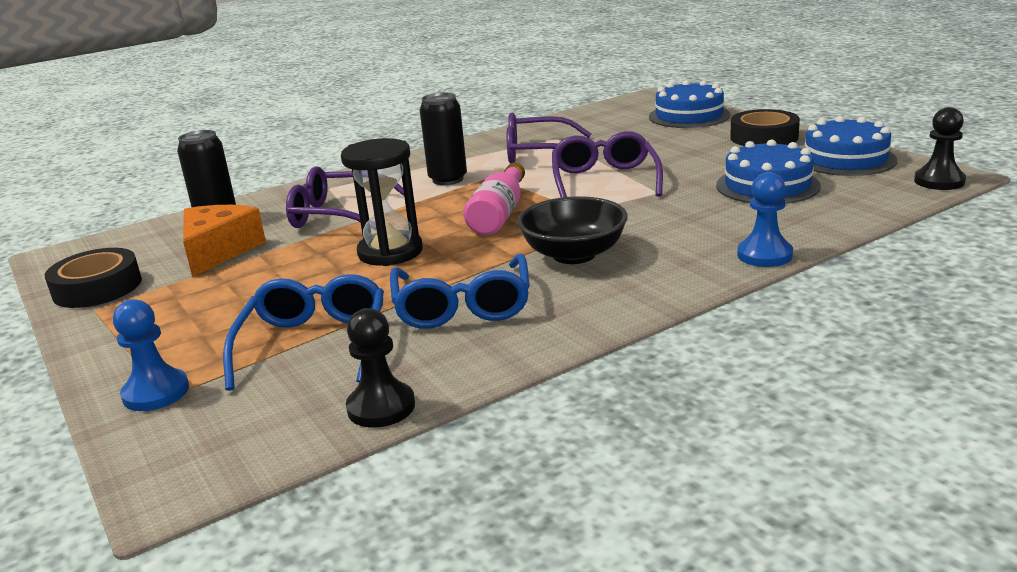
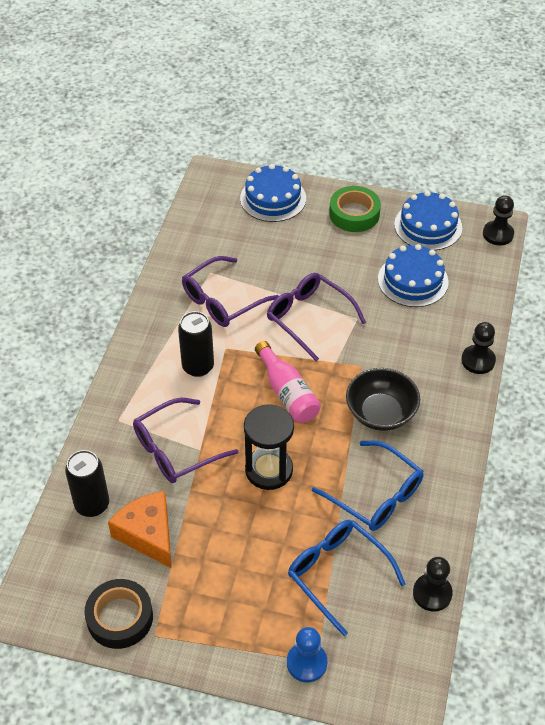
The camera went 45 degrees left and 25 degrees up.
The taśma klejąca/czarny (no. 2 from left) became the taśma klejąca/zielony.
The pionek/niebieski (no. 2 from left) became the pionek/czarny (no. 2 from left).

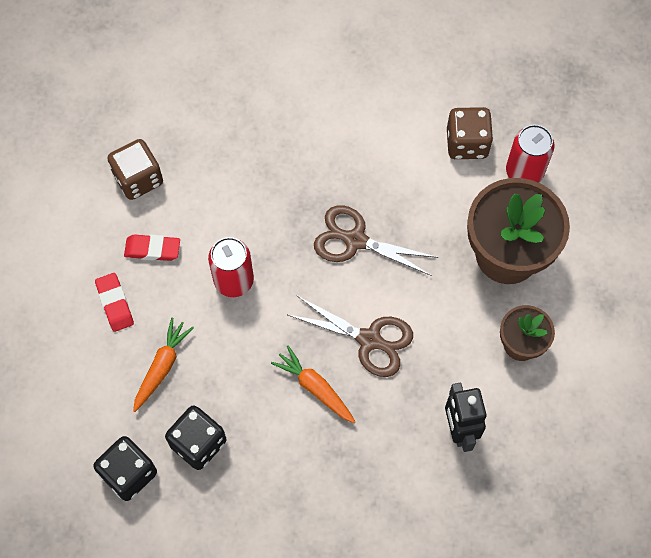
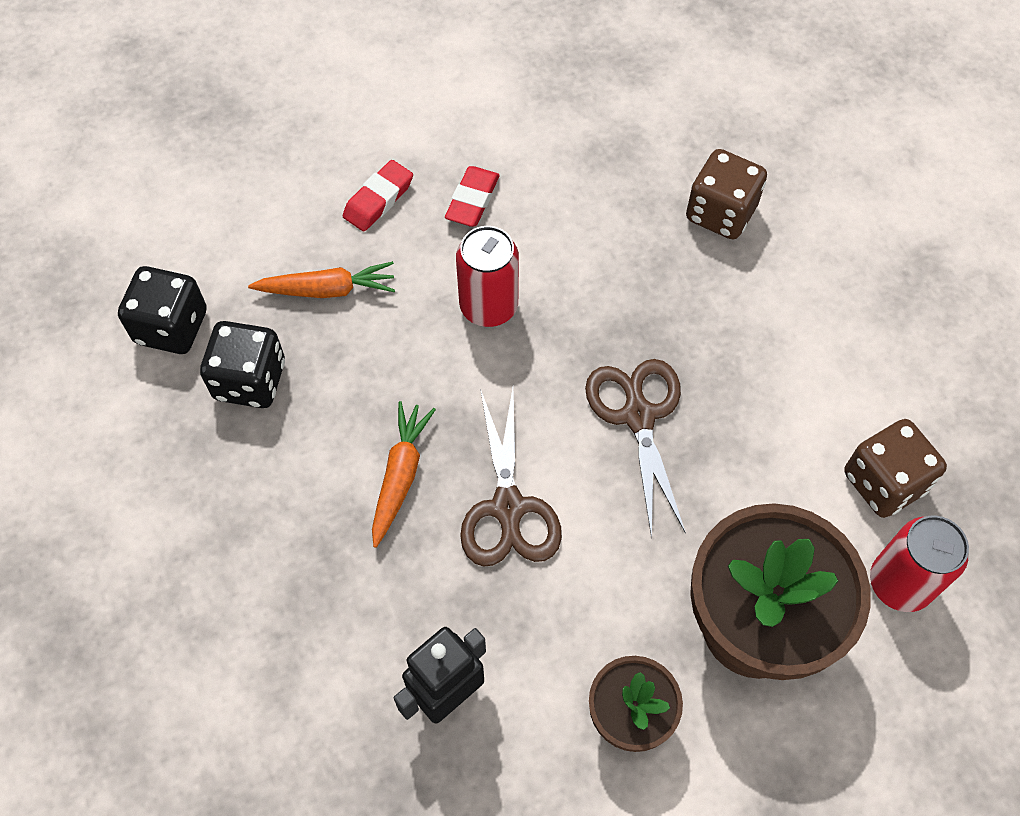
The camera went 60 degrees right and 5 degrees down.
The kostka do gry/brązowy (no. 1 from left) moved.
The gumka do mazania/czerwony (no. 2 from left) turned 45 degrees clockwise.

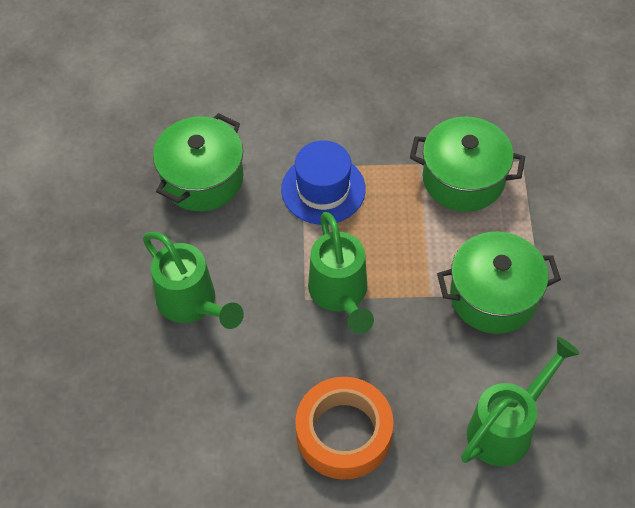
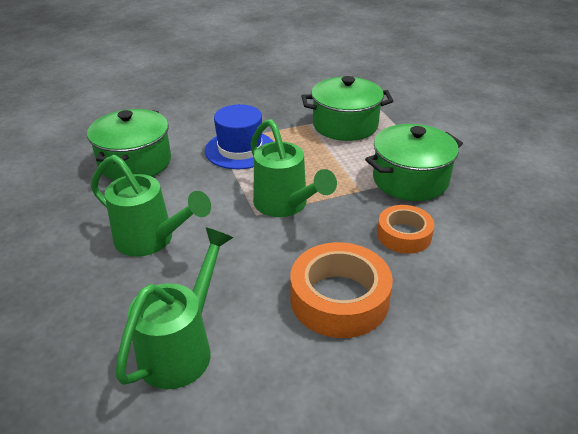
The camera went 20 degrees left and 20 degrees down.
The konewka/zielony (no. 3 from left in the first image) moved.
The taśma klejąca/pomarańczowy (no. 2 from left) appeared.

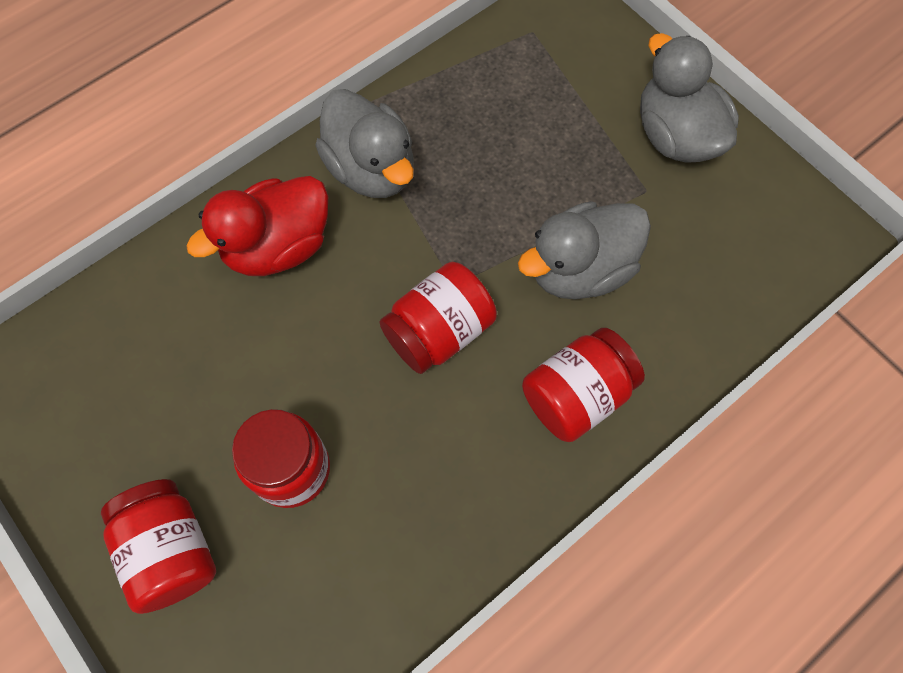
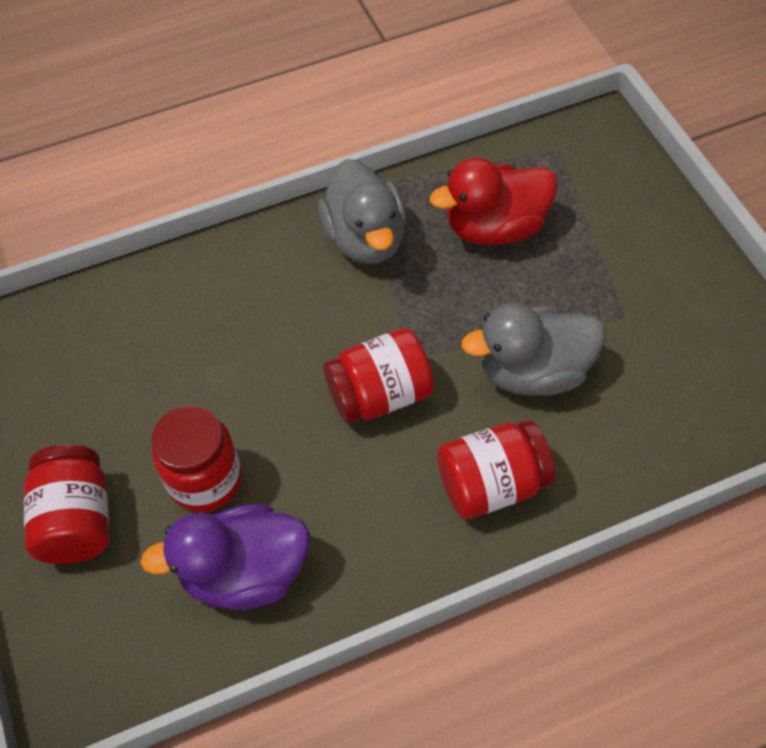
The camera went 20 degrees right and 10 degrees down.
The kaczka/czerwony moved.
The kaczka/szary (no. 3 from left) disappeared.
The kaczka/fioletowy appeared.

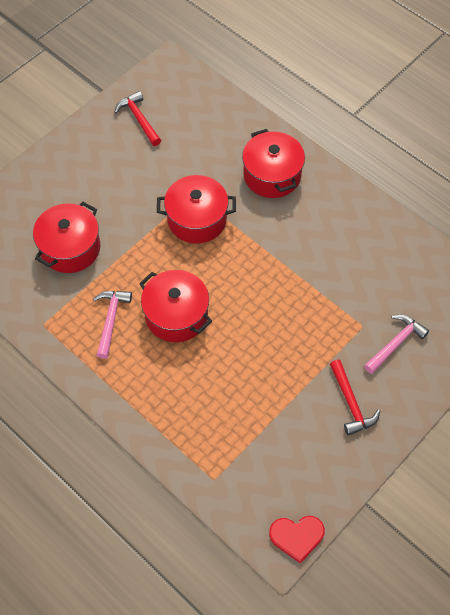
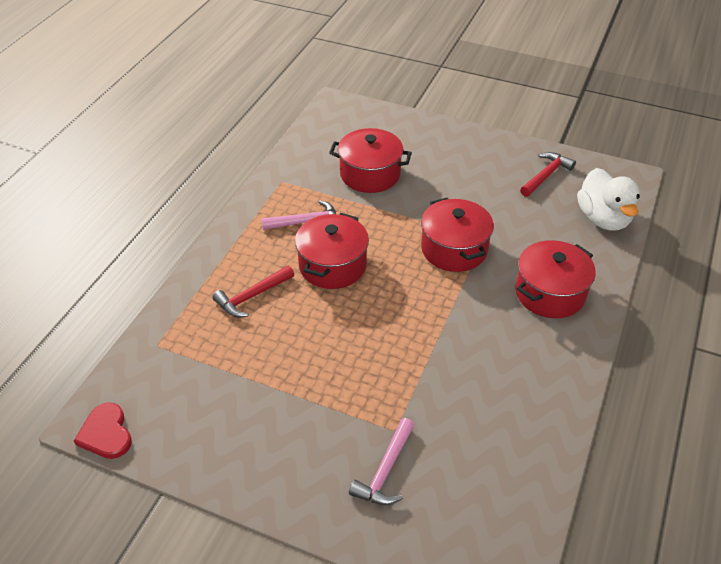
The camera went 70 degrees right and 15 degrees down.
The młotek/czerwony (no. 2 from left in the first image) moved.
The młotek/różowy (no. 2 from left) turned 90 degrees clockwise.
The kaczka/biały appeared.

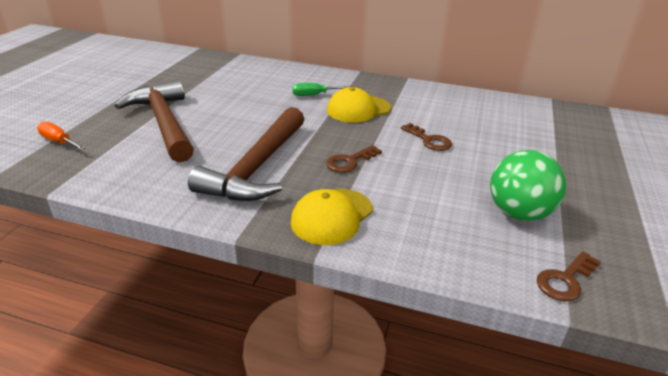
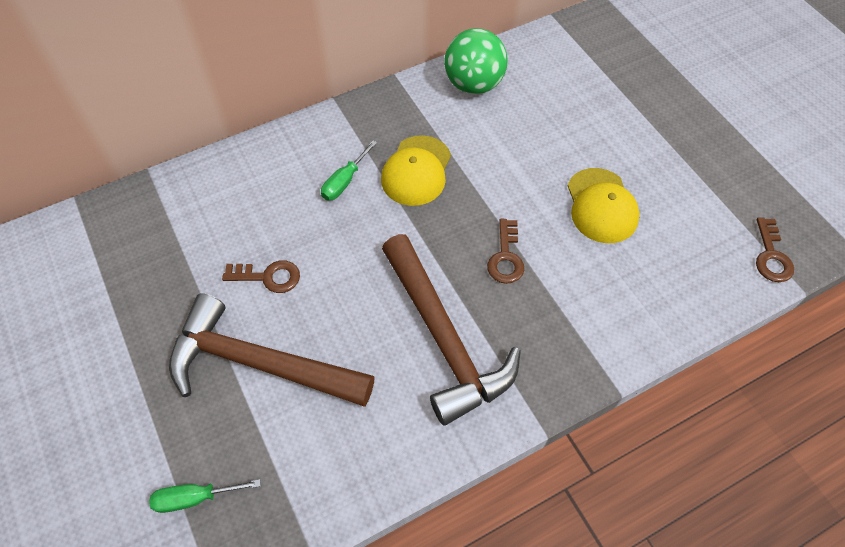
The camera went 45 degrees left and 25 degrees up.
The śrubokręt/pomarańczowy became the śrubokręt/zielony (no. 1 from left).
The czapka/żółty (no. 1 from left in the first image) moved.
The klucz/brązowy (no. 2 from left in the first image) moved.
The piłka/zielony moved.

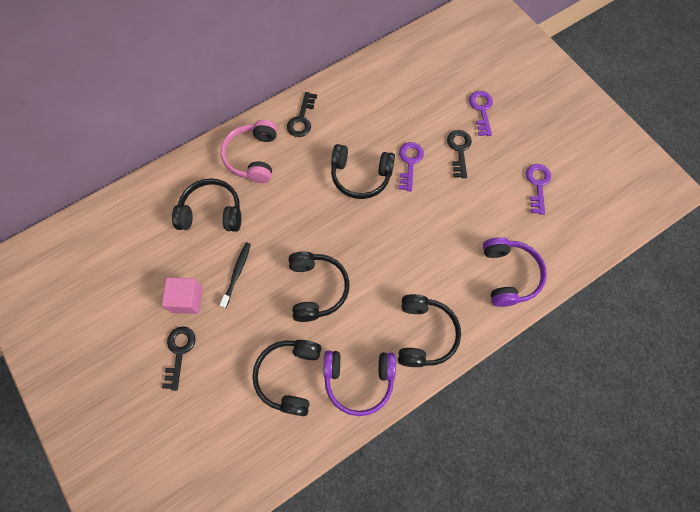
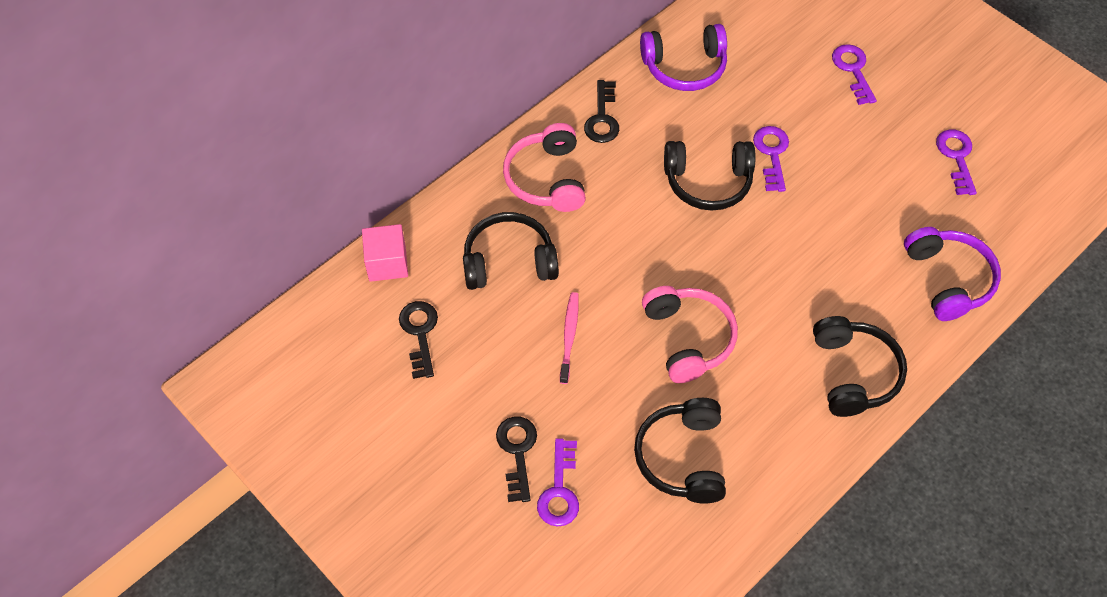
The camera went 10 degrees left and 10 degrees down.
The sześcian/różowy moved.
The szczoteczka do zębów/czarny became the szczoteczka do zębów/różowy.
The słuchawki/czarny (no. 3 from left) became the słuchawki/różowy (no. 2 from left).
The słuchawki/fioletowy (no. 1 from left) moved.
The klucz/czarny (no. 3 from left in the first image) moved.
The klucz/fioletowy (no. 1 from left) appeared.

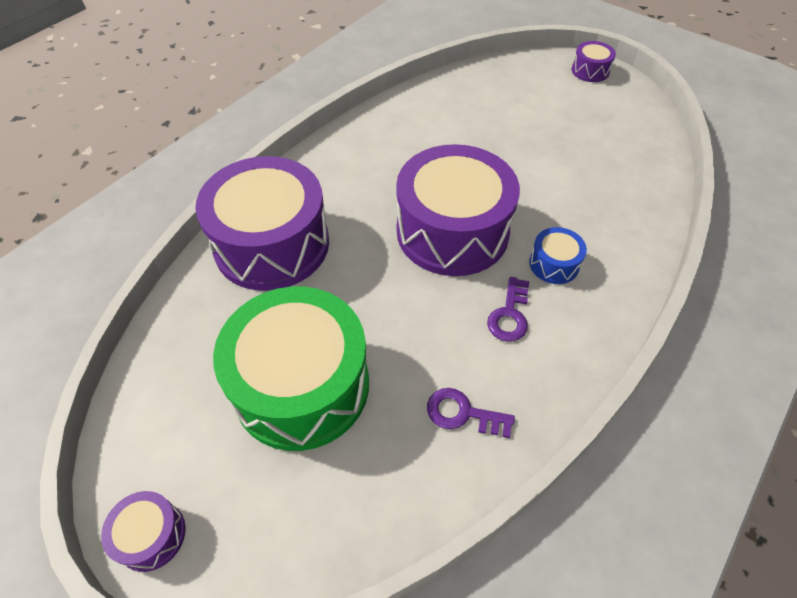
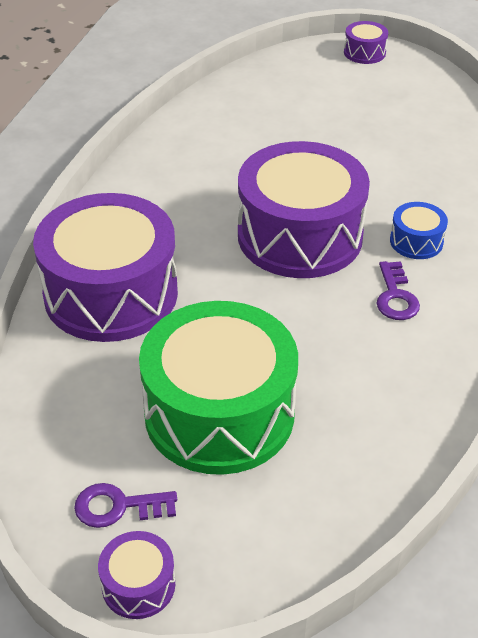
The camera went 20 degrees left and 10 degrees down.
The klucz/fioletowy (no. 1 from left) moved.

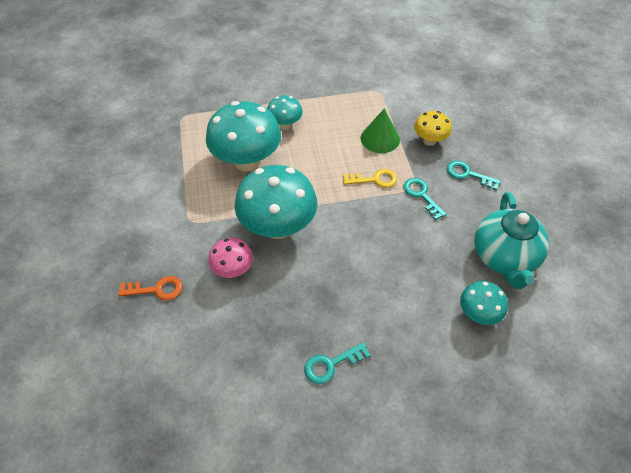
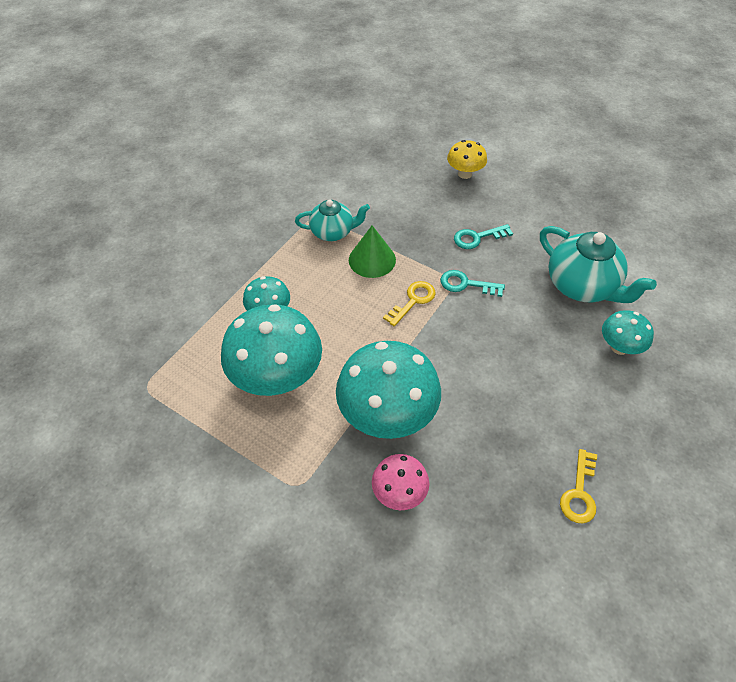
The camera went 45 degrees left and 0 degrees up.
The klucz/pomarańczowy disappeared.
The klucz/turkusowy (no. 1 from left) became the klucz/żółty (no. 2 from left).
The grzyb/żółty moved.
The imbryk/turkusowy (no. 1 from left) appeared.

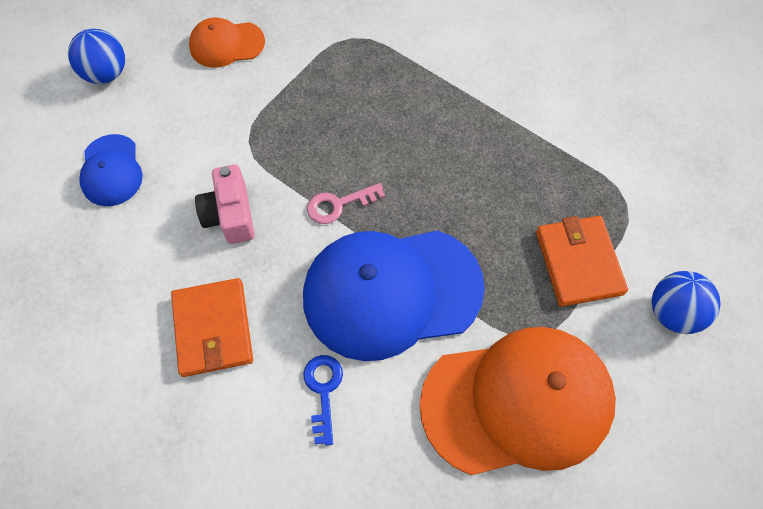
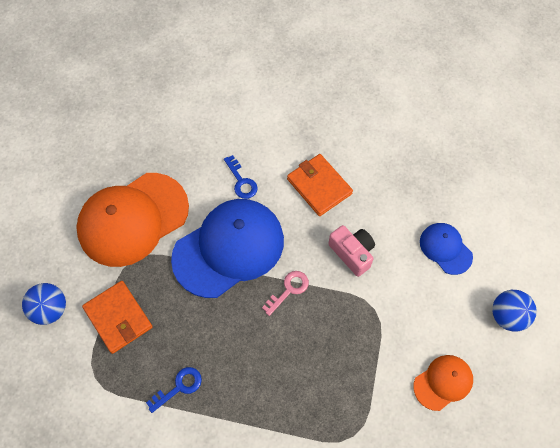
The camera went 155 degrees right and 0 degrees up.
The klucz/niebieski (no. 1 from left) appeared.

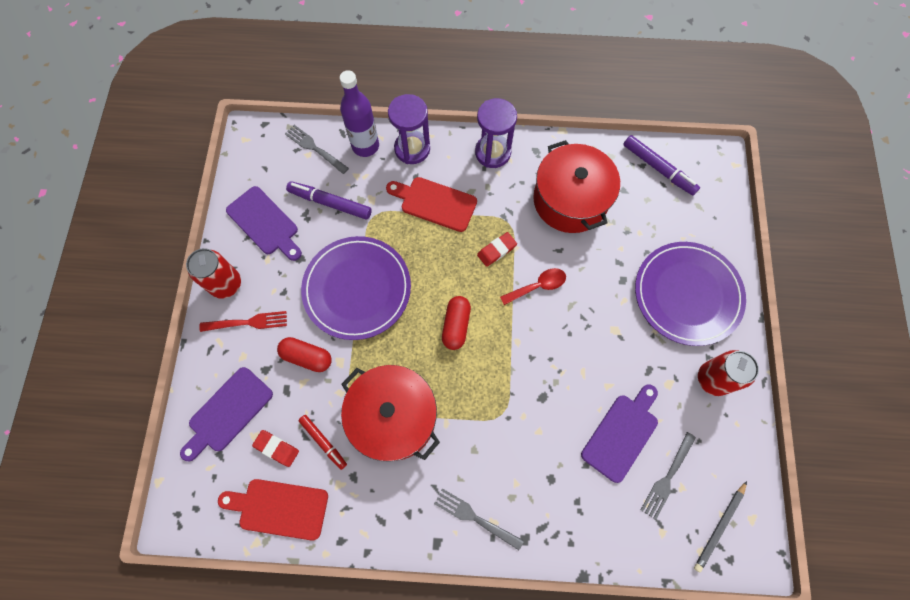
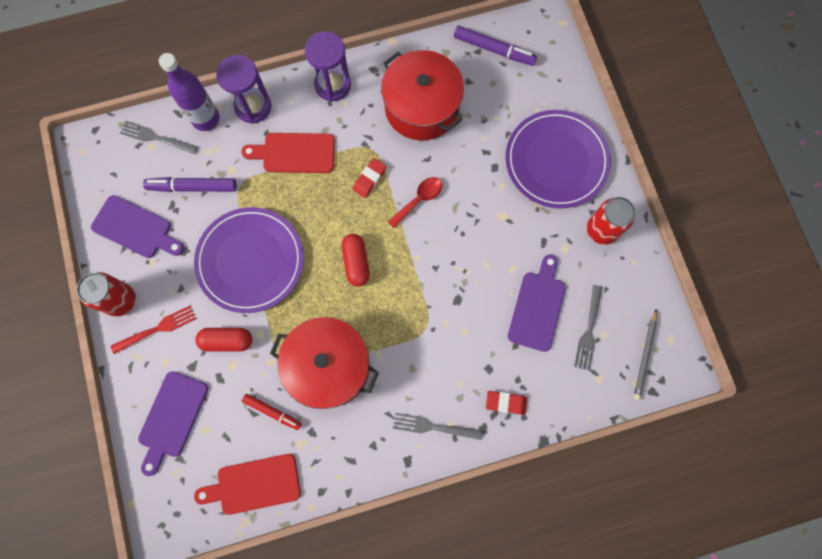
The camera went 20 degrees left and 5 degrees up.
The gumka do mazania/czerwony (no. 1 from left in the first image) moved.

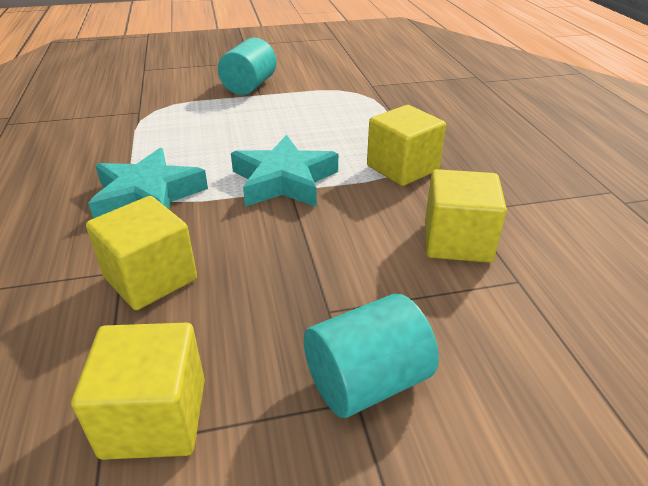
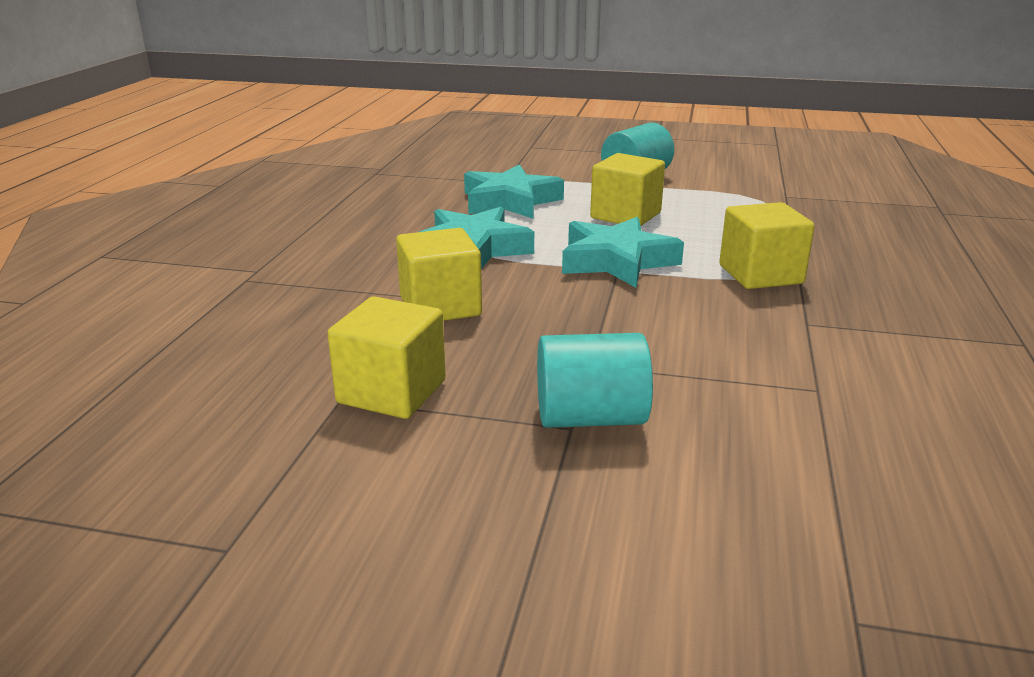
The camera went 25 degrees right and 10 degrees down.
The sześcian/żółty (no. 4 from left in the first image) moved.
The gwiazda/turkusowy (no. 2 from left) appeared.

